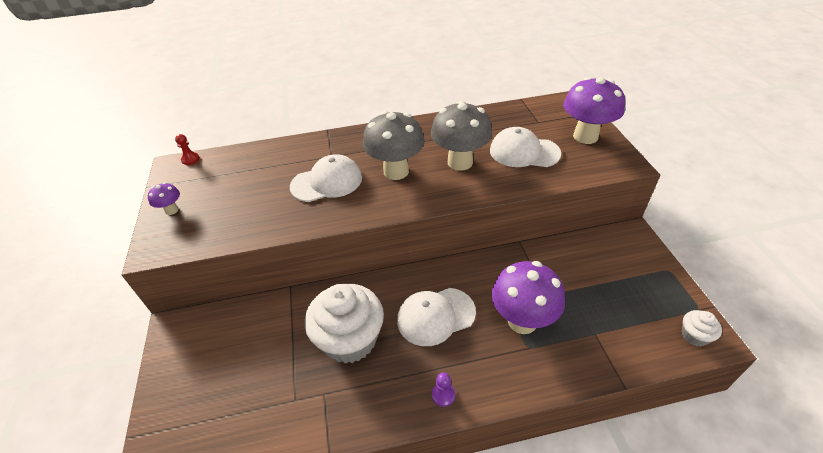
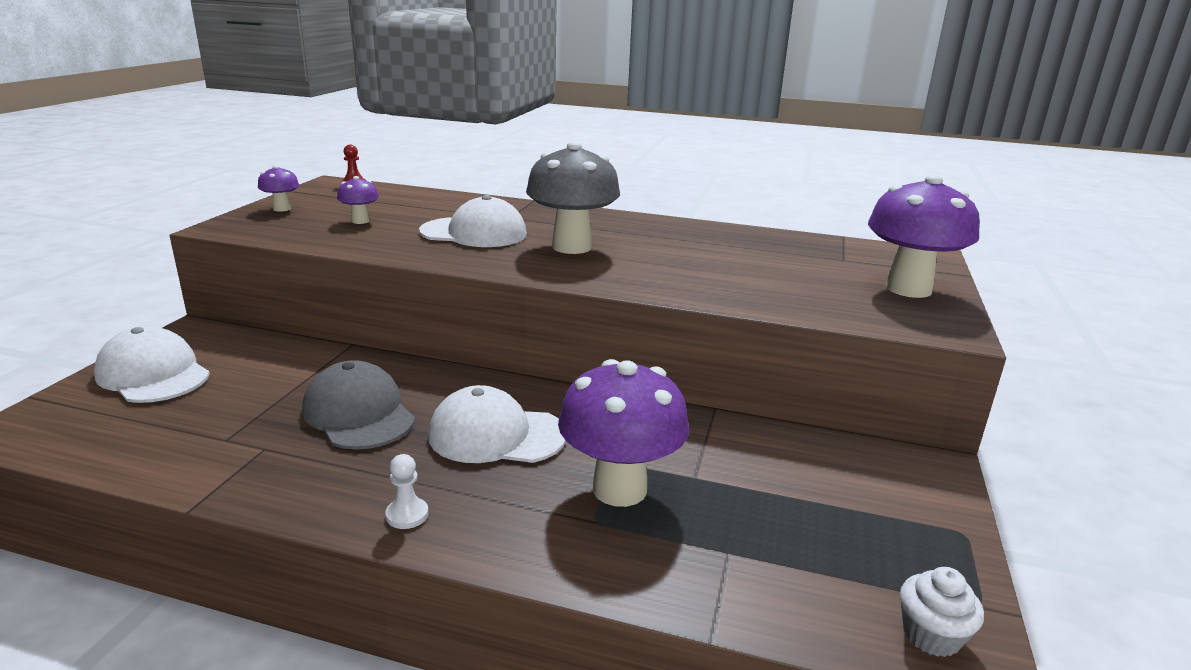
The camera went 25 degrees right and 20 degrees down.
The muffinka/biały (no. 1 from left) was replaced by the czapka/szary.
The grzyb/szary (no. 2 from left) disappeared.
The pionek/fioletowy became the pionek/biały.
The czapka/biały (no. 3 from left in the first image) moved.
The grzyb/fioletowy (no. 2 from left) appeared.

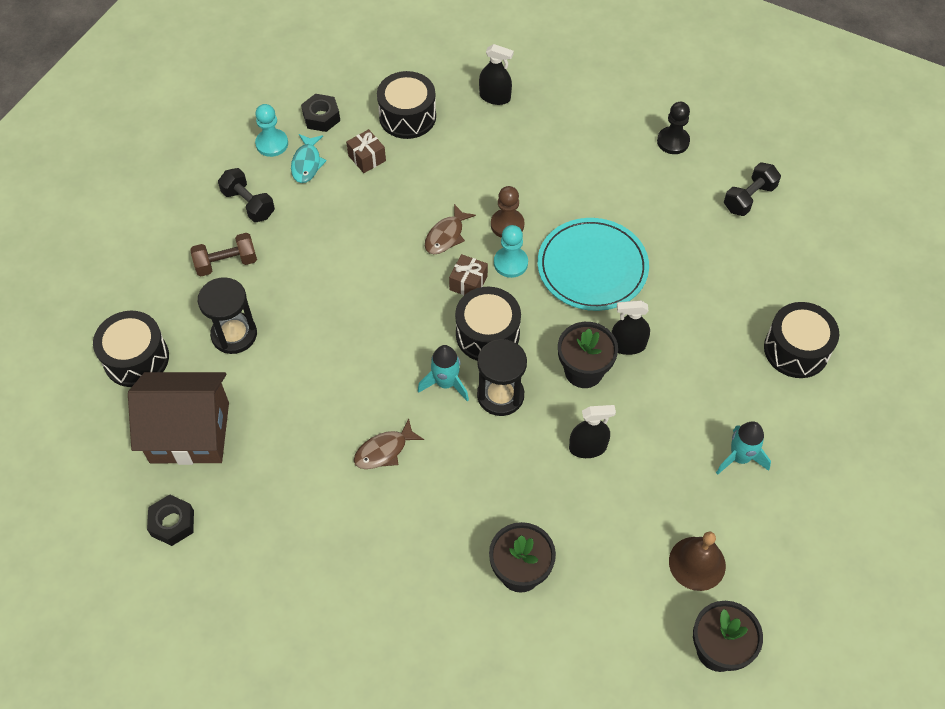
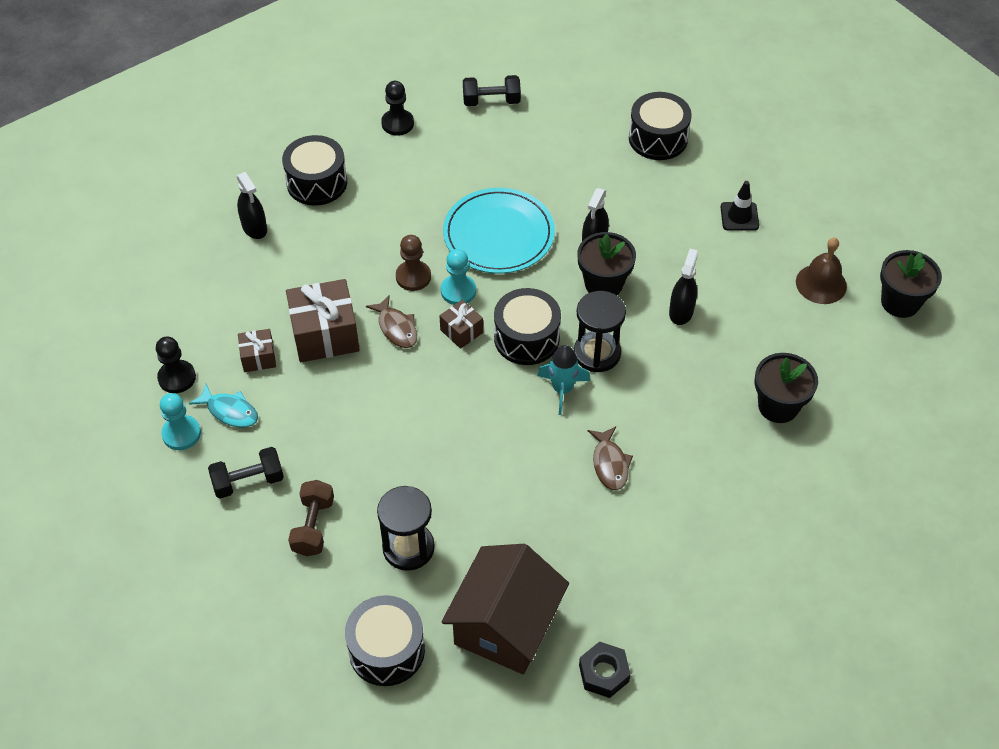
The camera went 65 degrees left and 5 degrees down.
The nakrętka/czarny (no. 2 from left) was replaced by the pionek/czarny (no. 1 from left).
The bęben/czarny (no. 2 from left in the first image) moved.
The spryskiwacz/czarny (no. 1 from left) turned 105 degrees clockwise.
The rakieta/turkusowy (no. 2 from left) was replaced by the pachołek/czarny.
The hantel/czarny (no. 2 from left) turned 75 degrees counterclockwise.
The prezent/brązowy (no. 2 from left) appeared.

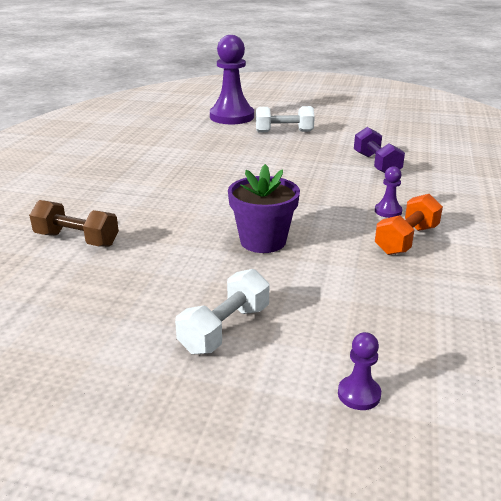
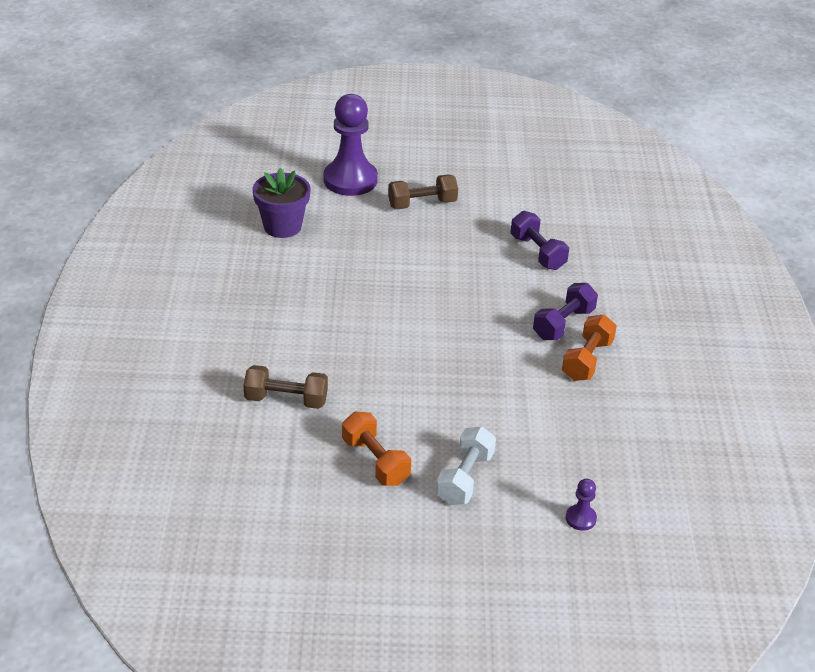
The camera went 15 degrees left and 10 degrees up.
The doniczka/fioletowy moved.
The hantel/biały (no. 2 from left) became the hantel/brązowy (no. 2 from left).
The pionek/fioletowy (no. 3 from left) was replaced by the hantel/fioletowy (no. 2 from left).
The hantel/pomarańczowy (no. 1 from left) appeared.

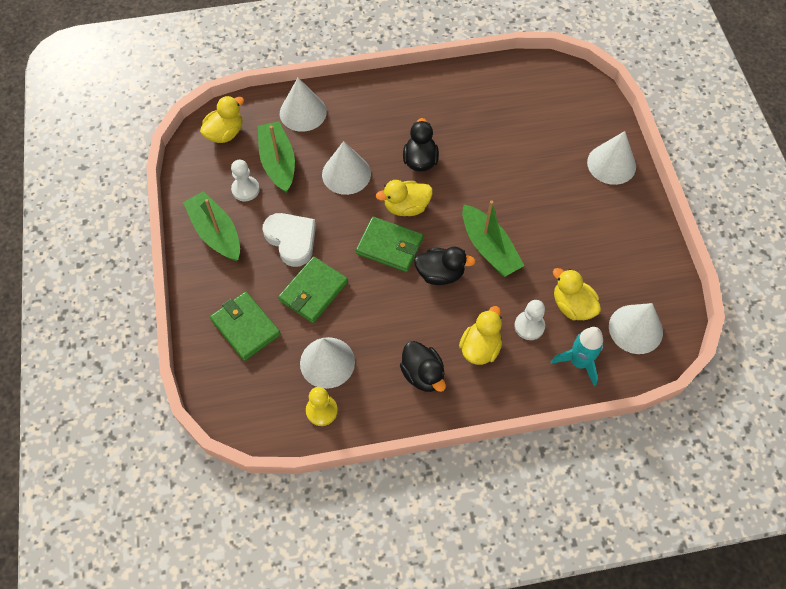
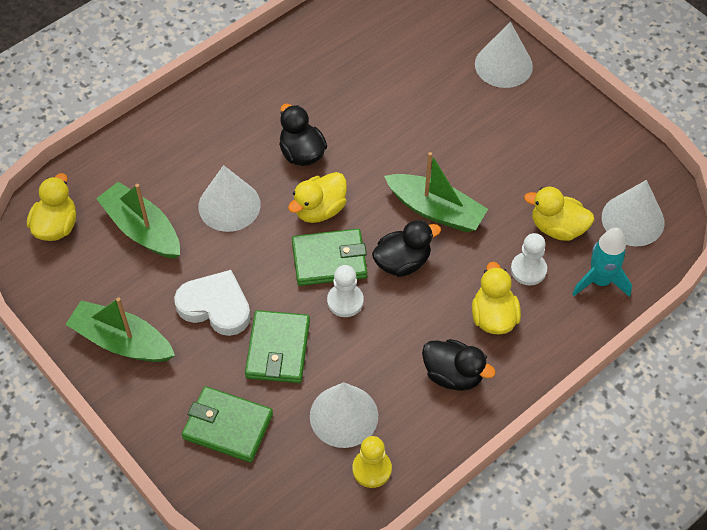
The camera went 30 degrees left and 5 degrees down.
The pionek/biały (no. 1 from left) moved.
The stożek/biały (no. 1 from left) disappeared.

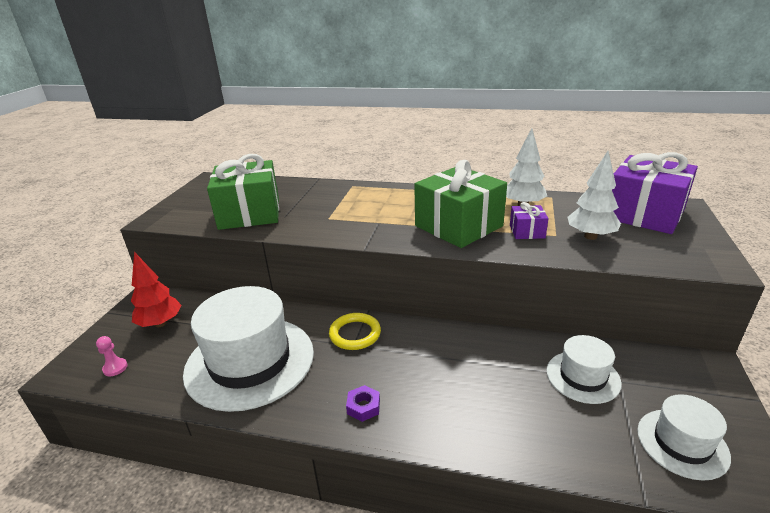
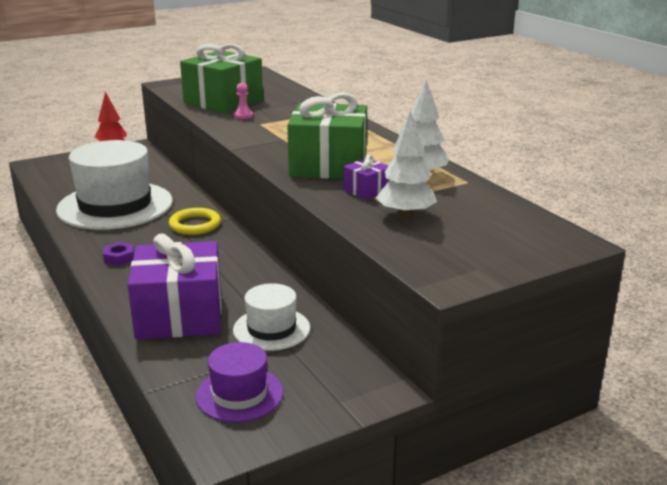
The camera went 45 degrees right and 5 degrees down.
The pionek/różowy moved.
The prezent/fioletowy (no. 2 from left in the first image) moved.
The kapelusz/biały (no. 3 from left) became the kapelusz/fioletowy.

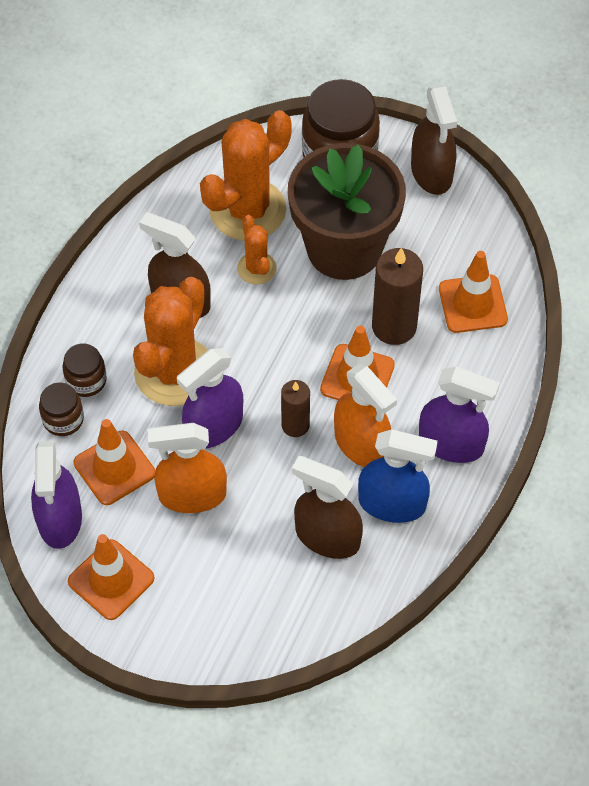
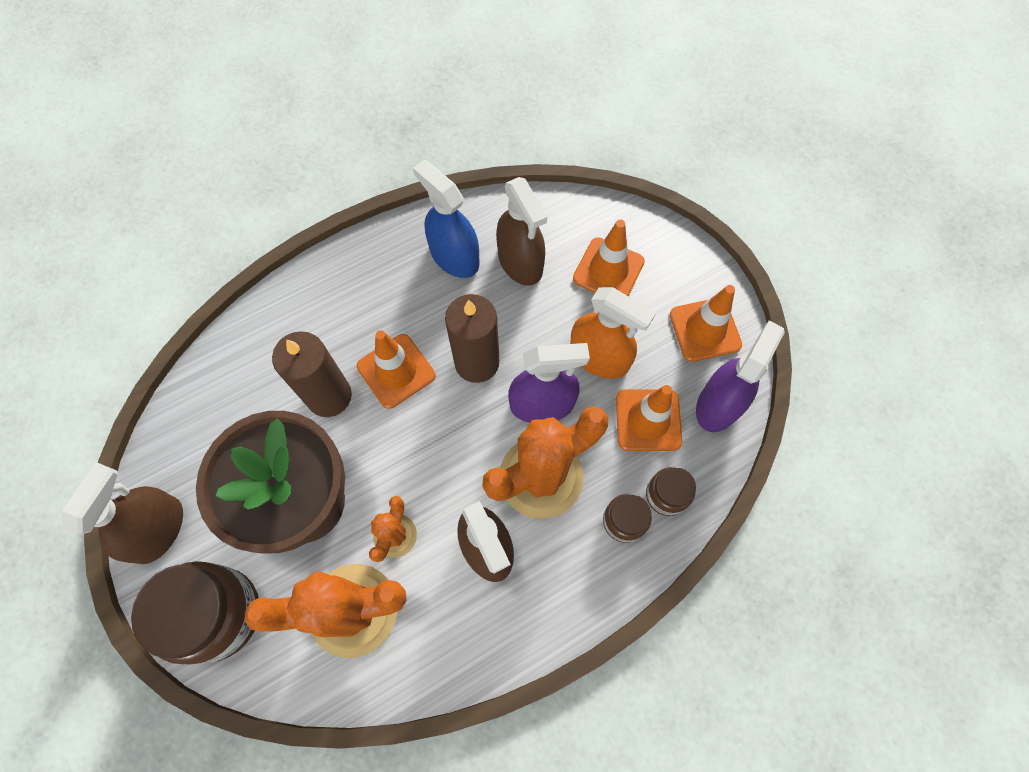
The camera went 145 degrees left and 10 degrees up.
The świeca/brązowy (no. 1 from left in the first image) changed to 1.65 times the size.
The spryskiwacz/pomarańczowy (no. 2 from left) disappeared.
The spryskiwacz/fioletowy (no. 3 from left) disappeared.
The pachołek/pomarańczowy (no. 4 from left in the first image) moved.

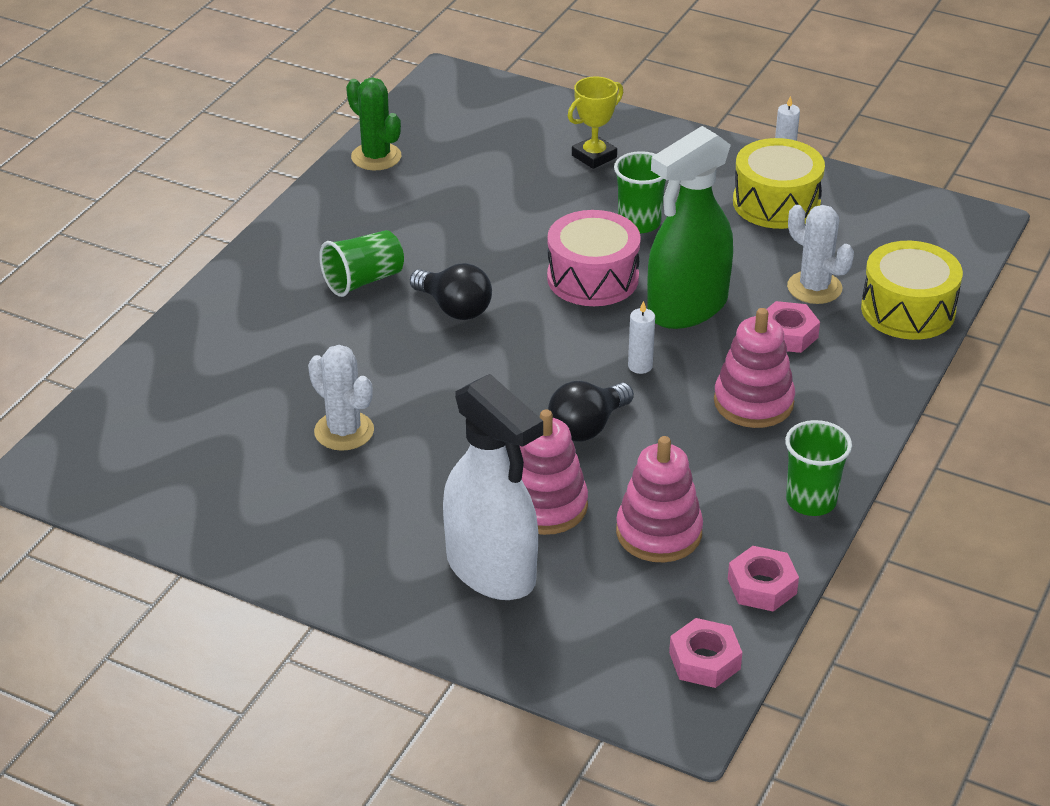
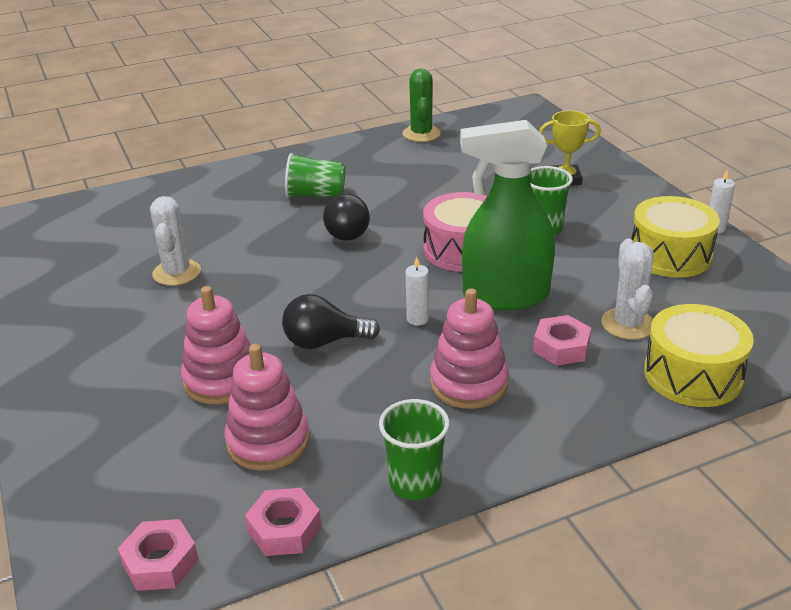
The camera went 40 degrees right and 5 degrees down.
The spryskiwacz/biały disappeared.

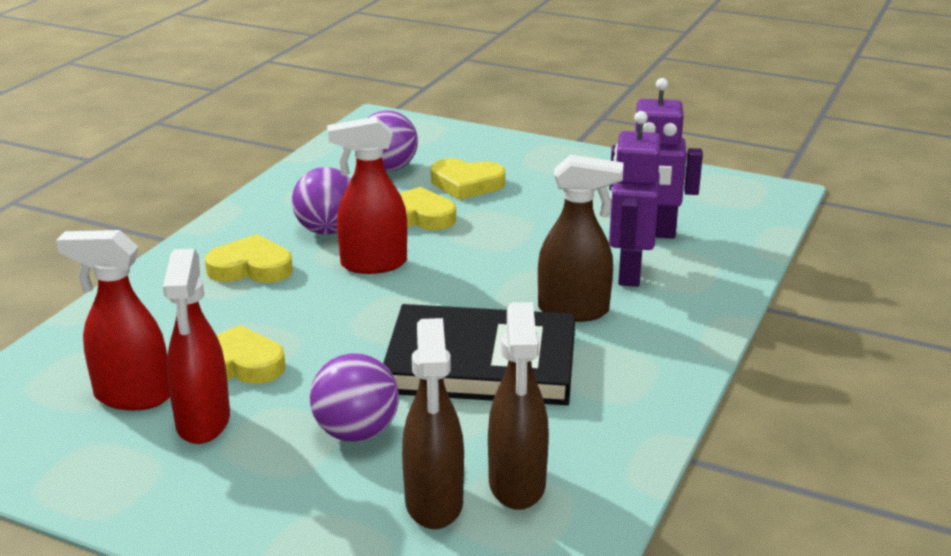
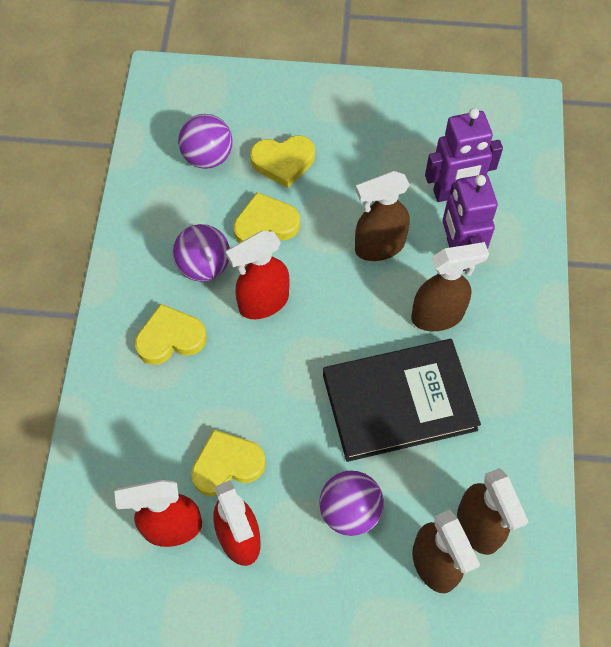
The camera went 20 degrees left and 35 degrees up.
The spryskiwacz/brązowy (no. 1 from left) appeared.

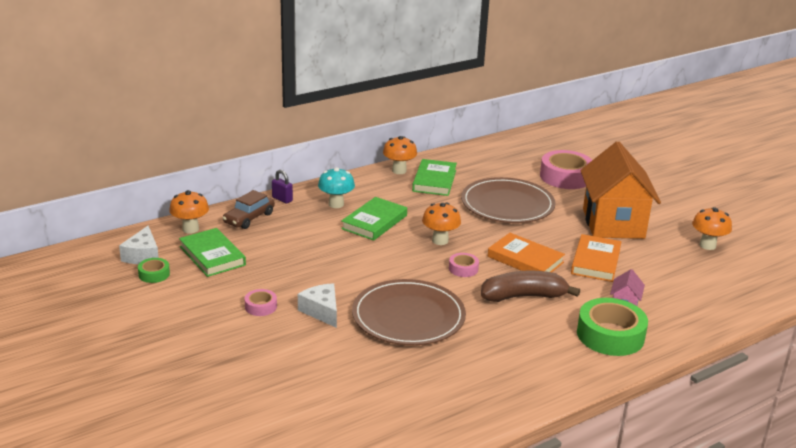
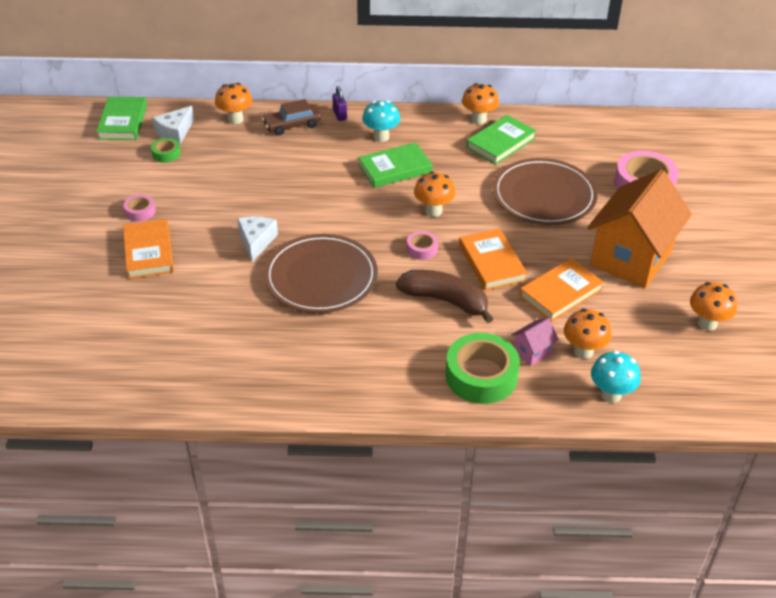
The camera went 35 degrees right and 15 degrees up.
The książka/zielony (no. 1 from left) moved.
The taśma klejąca/różowy (no. 1 from left) moved.
The książka/pomarańczowy (no. 1 from left) appeared.
The grzyb/pomarańczowy (no. 4 from left) appeared.
The grzyb/turkusowy (no. 2 from left) appeared.

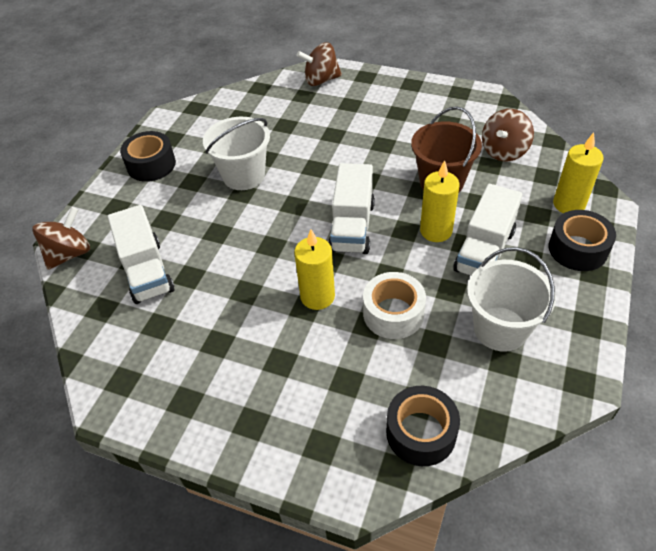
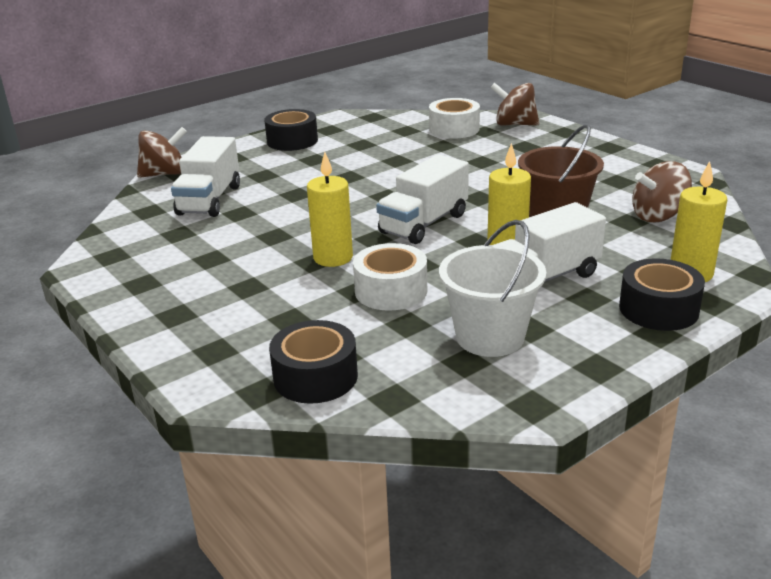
The camera went 30 degrees right and 20 degrees down.
The wiadro/biały (no. 1 from left) disappeared.
The taśma klejąca/biały (no. 2 from left) appeared.

